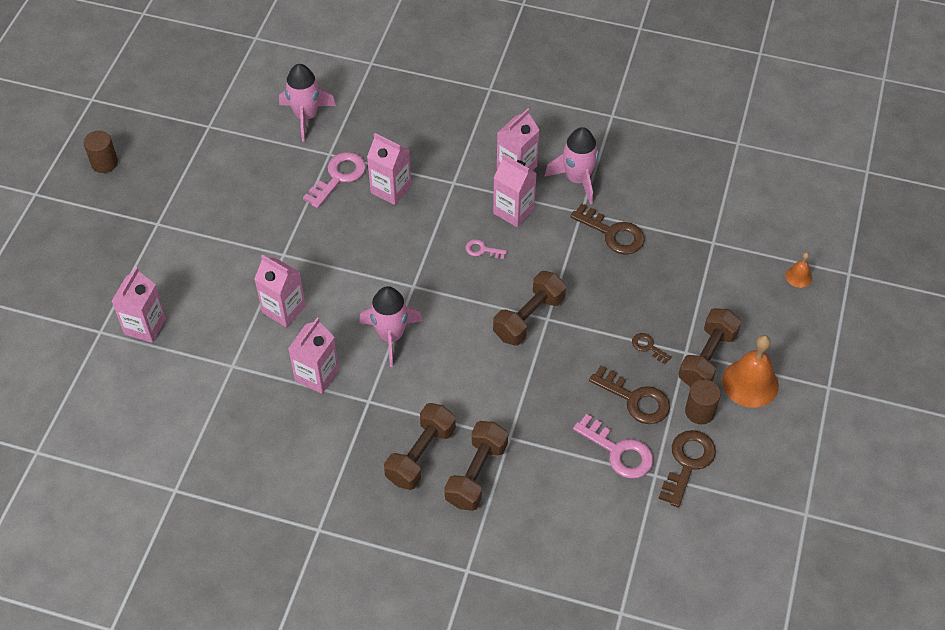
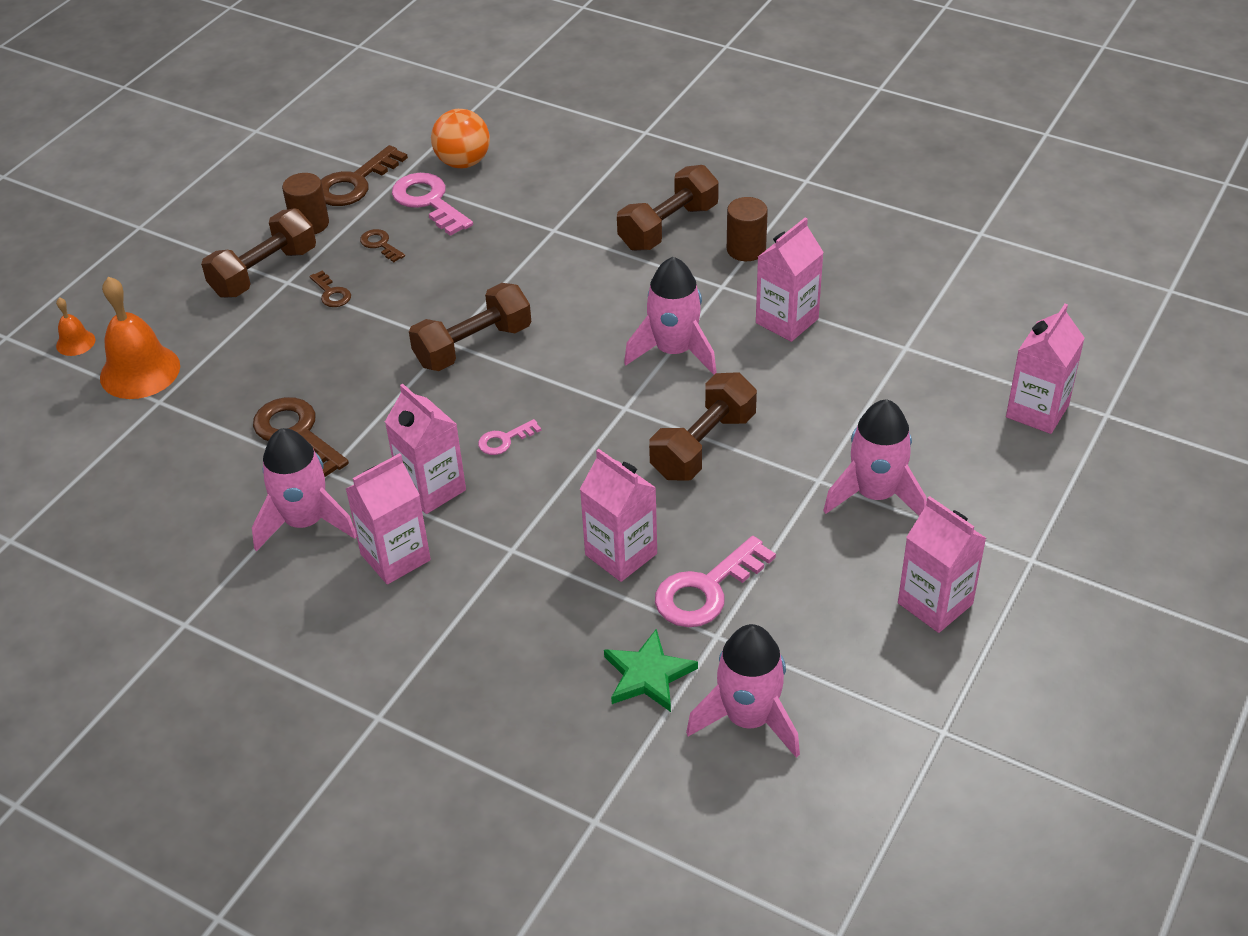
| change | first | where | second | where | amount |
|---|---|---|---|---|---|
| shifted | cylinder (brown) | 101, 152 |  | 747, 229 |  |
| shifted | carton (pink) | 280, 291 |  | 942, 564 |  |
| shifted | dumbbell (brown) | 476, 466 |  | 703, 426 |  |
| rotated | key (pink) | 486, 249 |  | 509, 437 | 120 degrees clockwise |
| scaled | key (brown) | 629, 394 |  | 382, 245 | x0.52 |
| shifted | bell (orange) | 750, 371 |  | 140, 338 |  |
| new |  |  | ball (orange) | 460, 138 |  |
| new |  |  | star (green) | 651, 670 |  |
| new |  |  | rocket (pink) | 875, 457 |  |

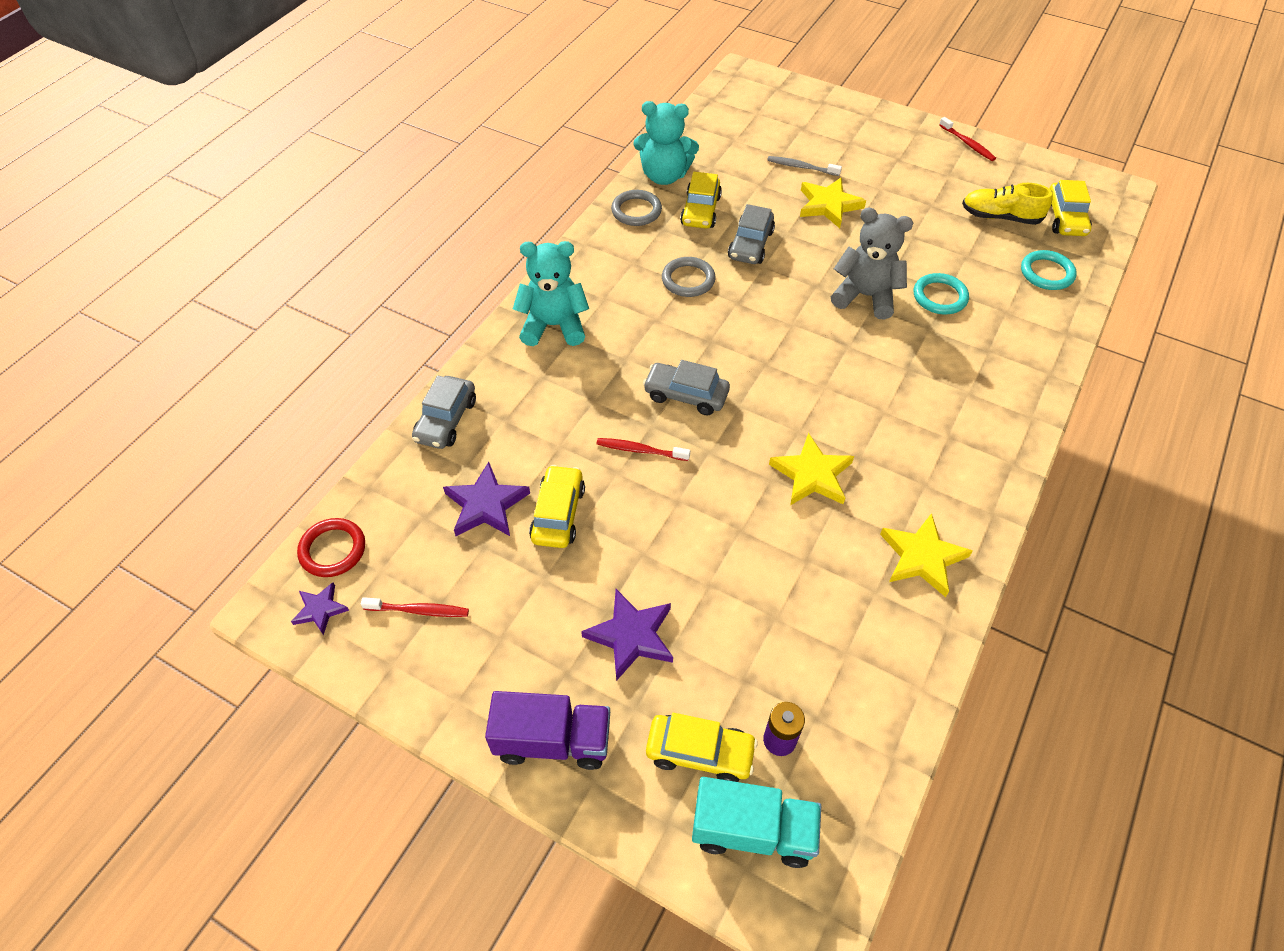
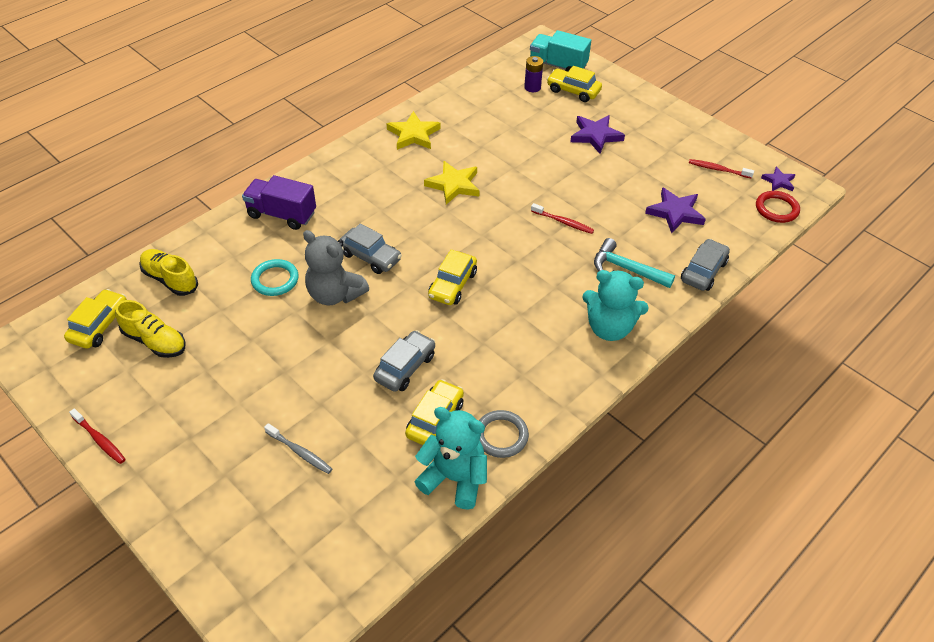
| change | first | where | second | where | amount |
|---|---|---|---|---|---|
| shifted | truck (purple) | 547, 730 |  | 279, 202 |  |
| shifted | car (yellow) | 557, 506 |  | 452, 277 |  |
| shifted | car (grey) | 686, 388 |  | 370, 248 |  |
| gone | ring (grey) | 689, 277 |  |  |  |
| gone | star (yellow) | 833, 203 |  |  |  |
| rotated | toothbrush (red) | 967, 139 |  | 97, 436 | 150 degrees clockwise |
| swapped | ring (turquoise) | 1049, 270 | shoe (yellow) | 168, 272 |  |
| new |  |  | hammer (turquoise) | 634, 263 |  |

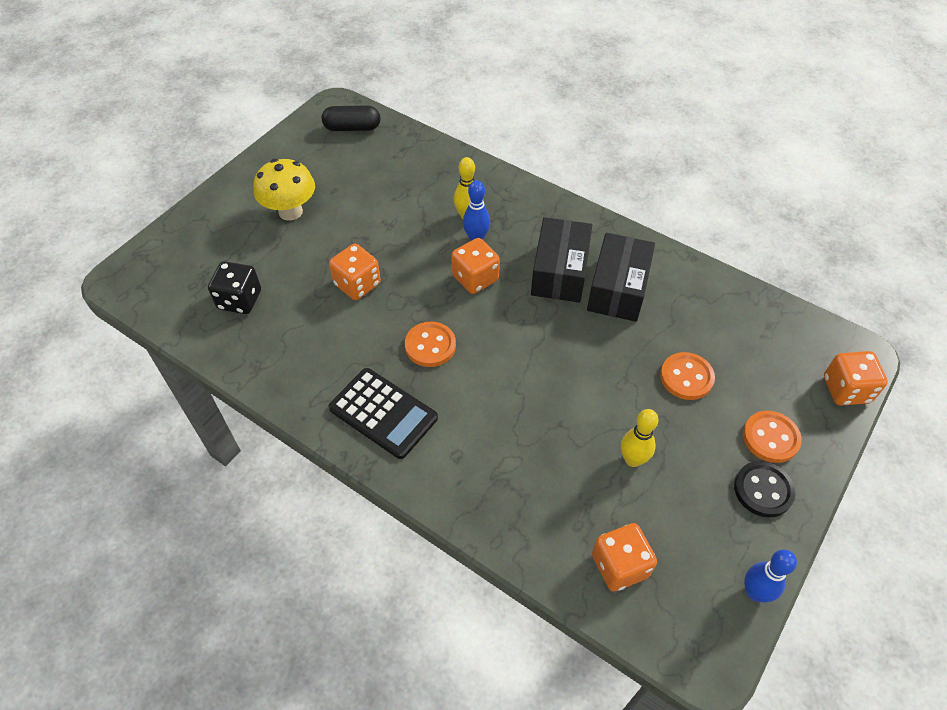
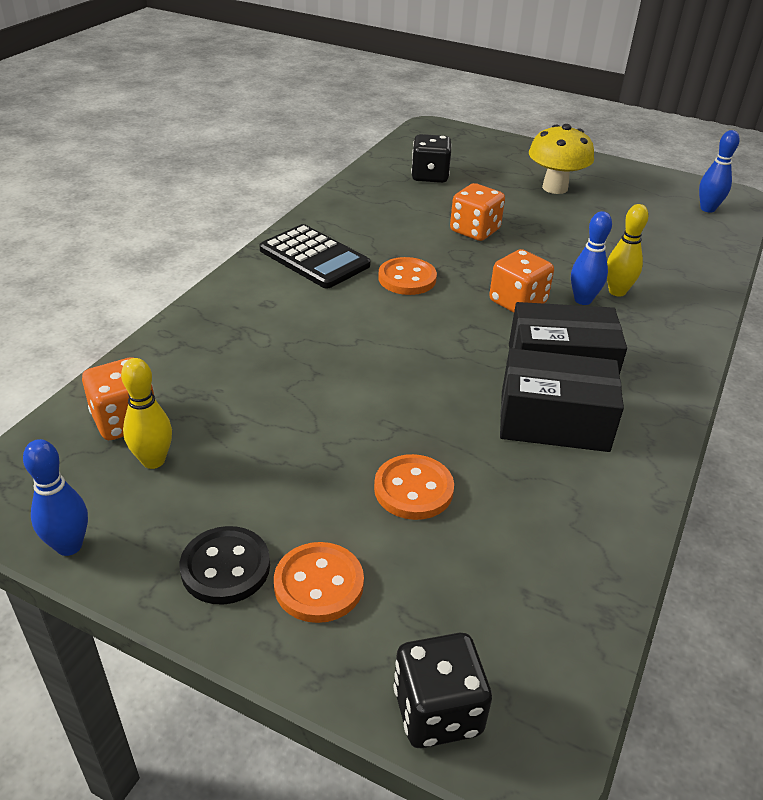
| change | first | where | second | where | amount |
|---|---|---|---|---|---|
| swapped | capsule (black) | 351, 118 | bowling pin (blue) | 719, 171 |  |
| rotated | calculator (black) | 383, 413 |  | 314, 256 | 75 degrees counterclockwise |
| shifted | bowling pin (yellow) | 640, 438 |  | 146, 413 |  |
| repainted | dice (orange) | 856, 378 | dice (black) | 442, 690 |  |

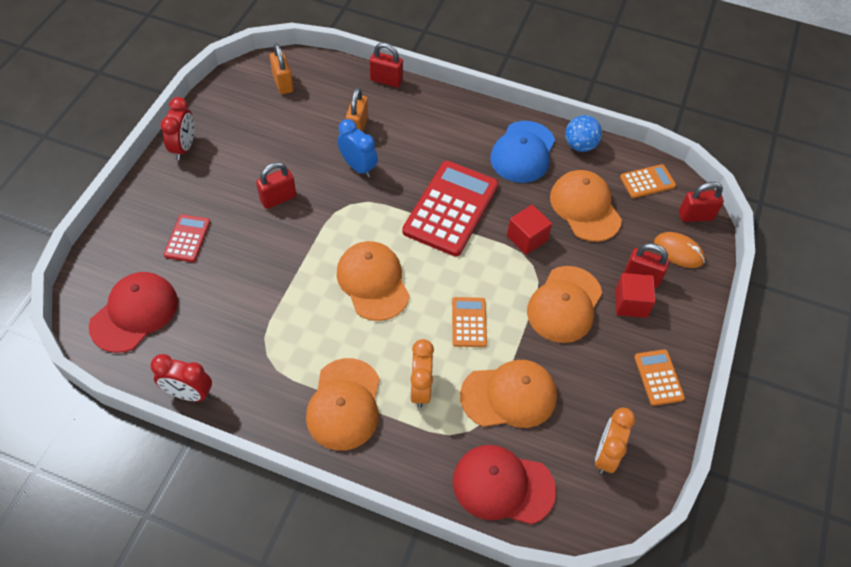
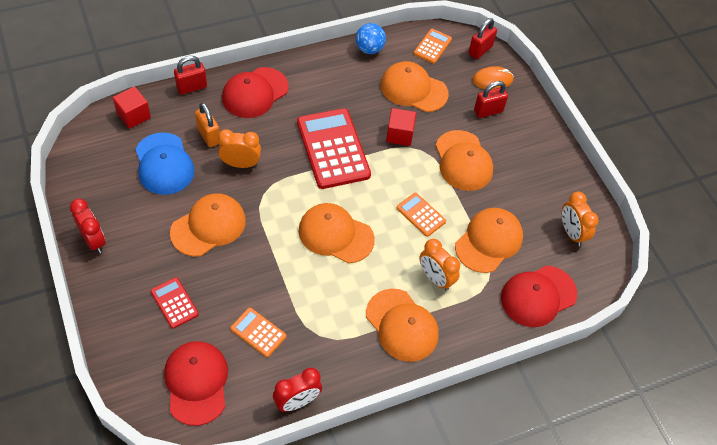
| change | first | where | second | where | amount |
|---|---|---|---|---|---|
| swapped | padlock (red) | 276, 185 | cap (orange) | 208, 225 |  |
| gone | padlock (orange) | 281, 68 |  |  |  |
| repainted | clock (blue) | 357, 148 | clock (orange) | 239, 148 |  |
| shifted | cap (blue) | 522, 152 |  | 165, 163 |  |
| shifted | cube (red) | 635, 295 |  | 132, 107 |  |
| shifted | calculator (orange) | 659, 377 |  | 258, 332 |  |
| new |  |  | cap (red) | 255, 92 |  |

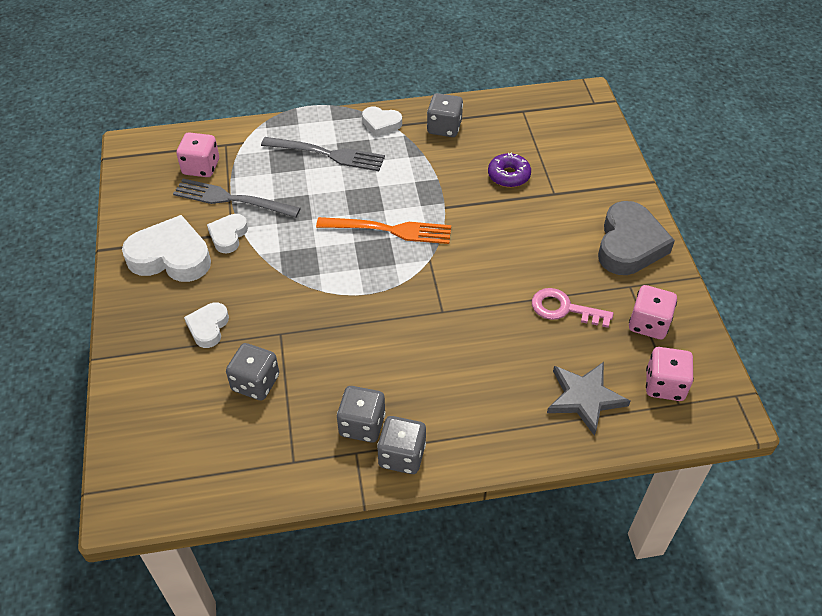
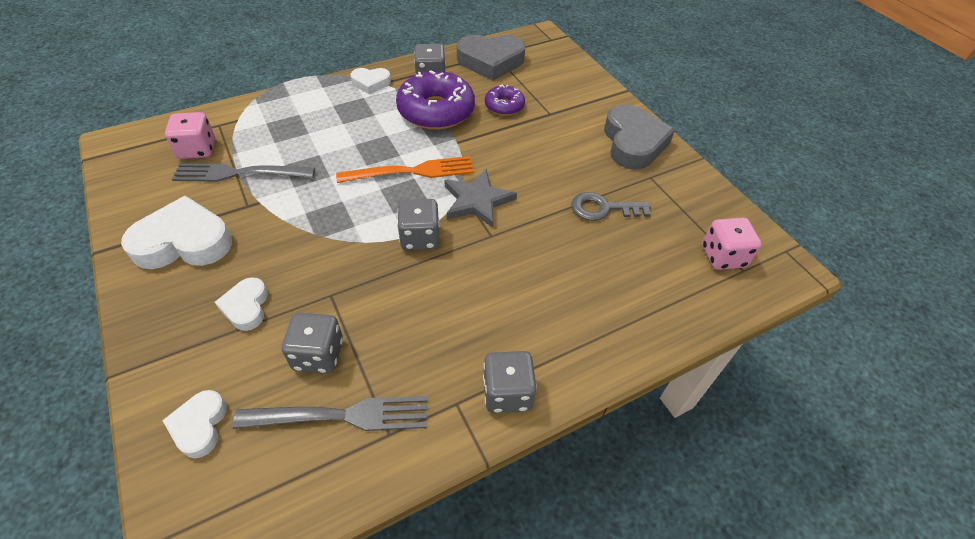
| change | first | where | second | where | amount |
|---|---|---|---|---|---|
| shifted | heart (white) | 227, 233 |  | 194, 424 |  |
| shifted | fork (grey) | 323, 154 |  | 329, 413 |  |
| shifted | dice (grey) | 361, 414 |  | 418, 224 |  |
| repainted | key (pink) | 572, 308 | key (grey) | 611, 206 |  |
| shifted | star (grey) | 589, 399 |  | 480, 198 |  |
| gone | dice (pink) | 653, 312 |  |  |  |
| new |  |  | donut (purple) | 435, 100 |  |
| new |  |  | heart (grey) | 491, 57 |  |

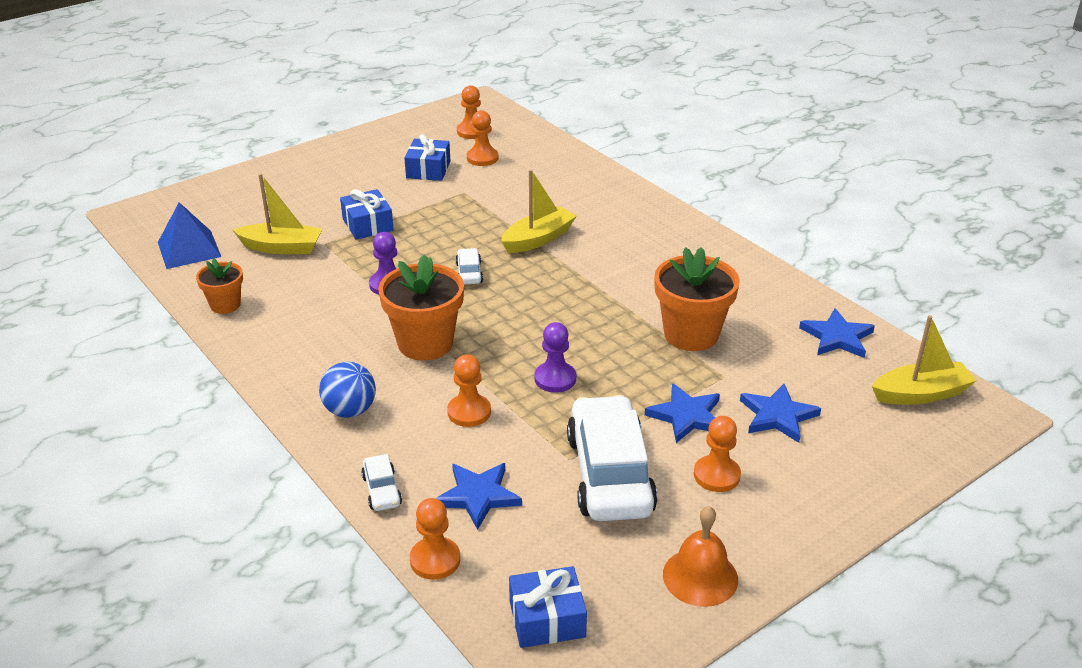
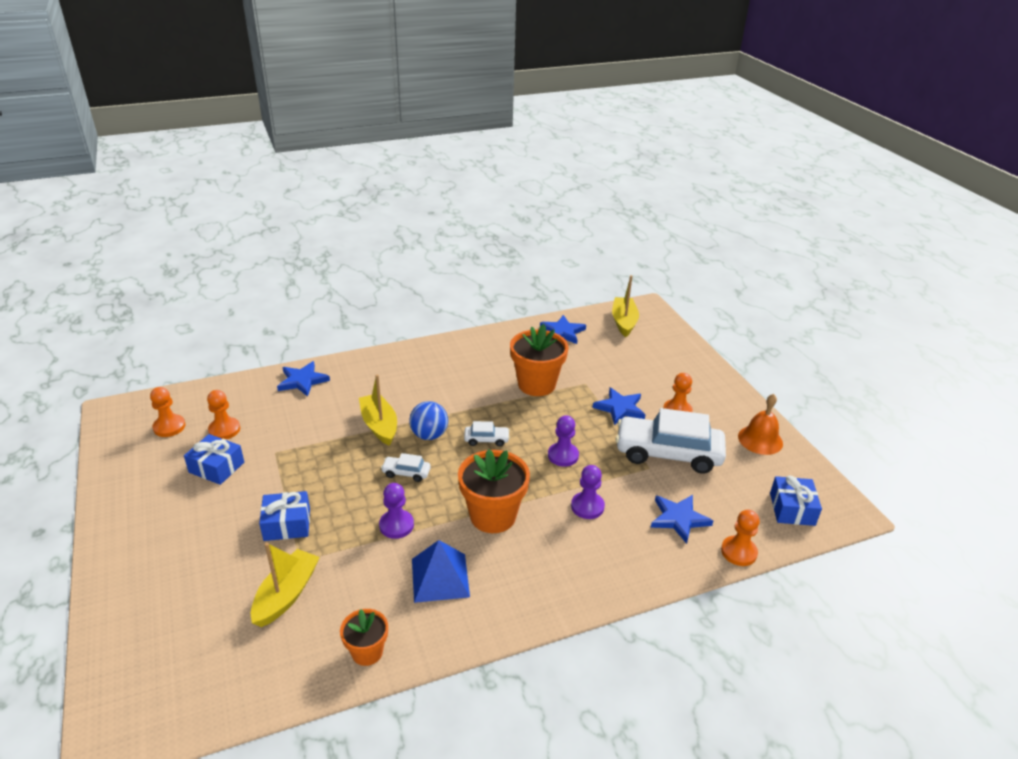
| change | first | where | second | where | amount |
|---|---|---|---|---|---|
| shifted | pyramid (blue) | 189, 235 |  | 441, 571 |  |
| shifted | ball (blue) | 347, 390 |  | 428, 420 |  |
| shifted | car (white) | 381, 482 |  | 487, 433 |  |
| repainted | pawn (orange) | 469, 390 | pawn (purple) | 588, 492 |  |
| shifted | star (blue) | 780, 413 |  | 303, 379 |  |

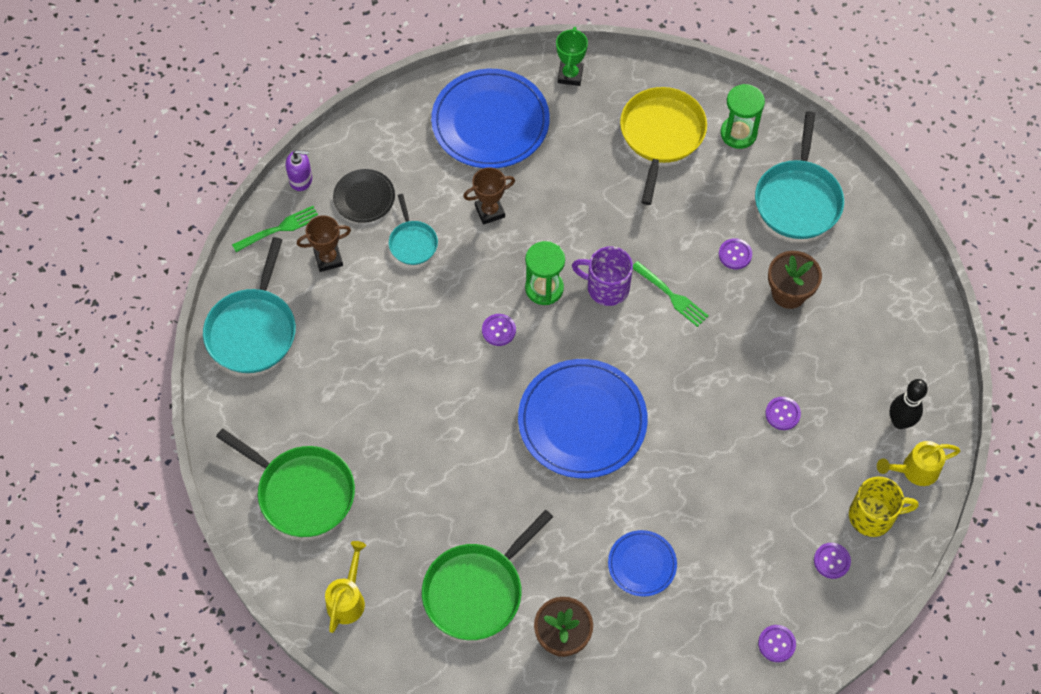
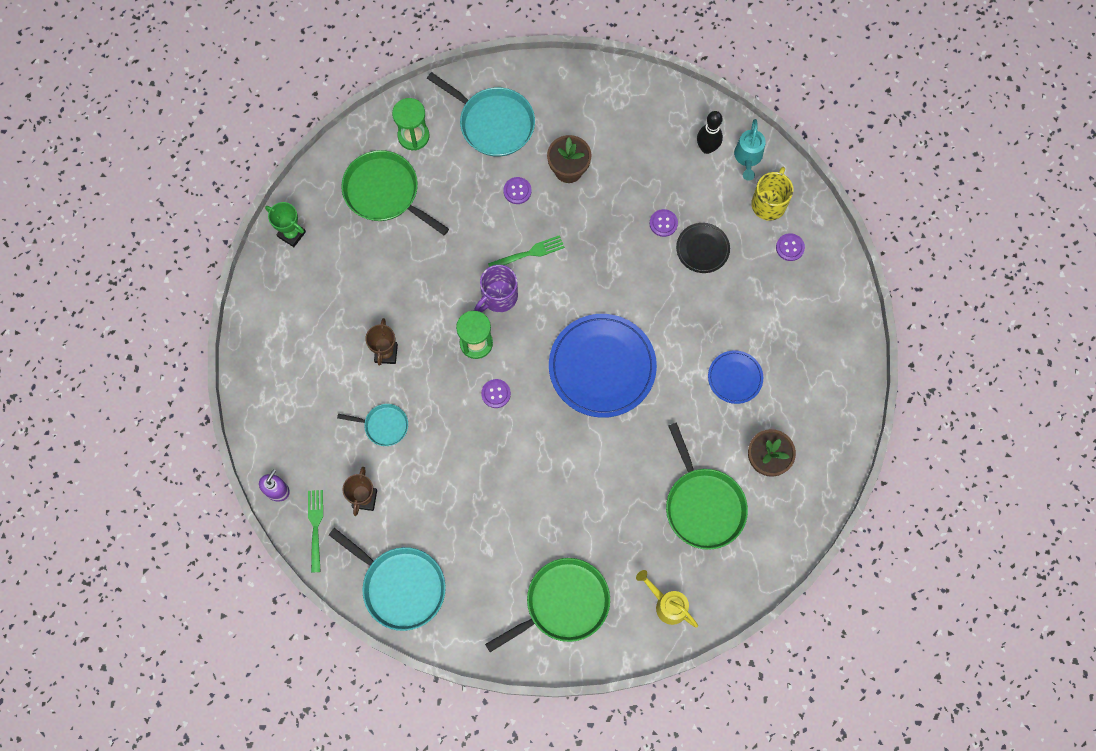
| change | first | where | second | where | amount |
|---|---|---|---|---|---|
| shifted | plate (black) | 364, 196 |  | 703, 248 |  |
| gone | plate (blue) | 490, 118 |  |  |  |
| repainted | pan (yellow) | 663, 146 | pan (green) | 395, 192 |  |
| gone | button (purple) | 777, 643 |  |  |  |
| repainted | watering can (yellow) | 918, 463 | watering can (turquoise) | 750, 150 |  |

